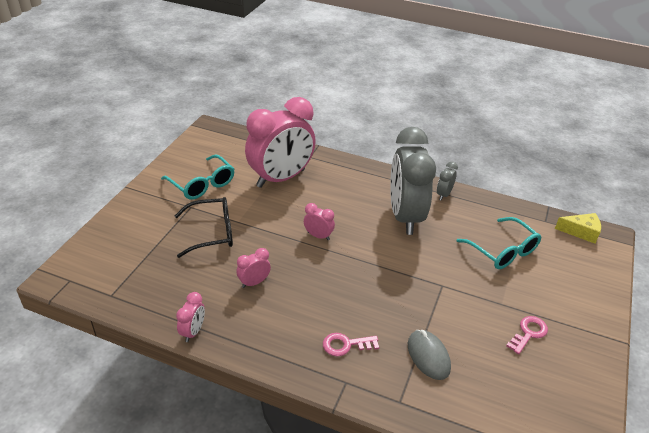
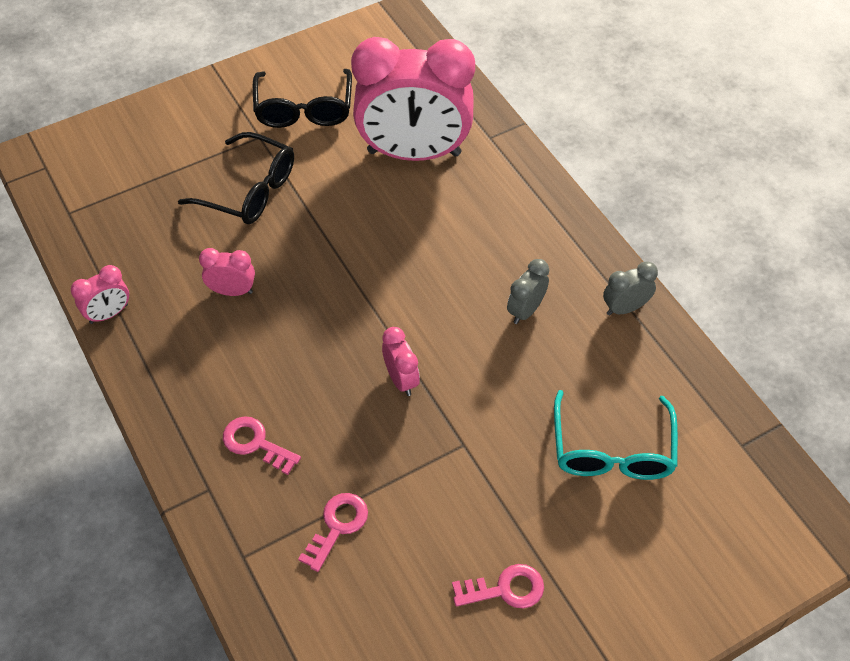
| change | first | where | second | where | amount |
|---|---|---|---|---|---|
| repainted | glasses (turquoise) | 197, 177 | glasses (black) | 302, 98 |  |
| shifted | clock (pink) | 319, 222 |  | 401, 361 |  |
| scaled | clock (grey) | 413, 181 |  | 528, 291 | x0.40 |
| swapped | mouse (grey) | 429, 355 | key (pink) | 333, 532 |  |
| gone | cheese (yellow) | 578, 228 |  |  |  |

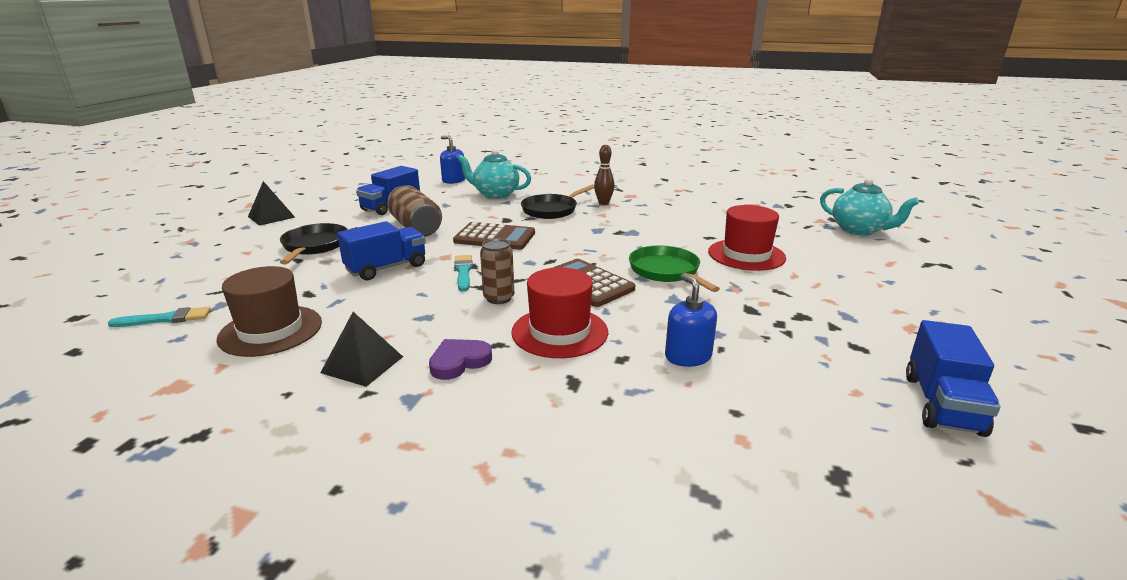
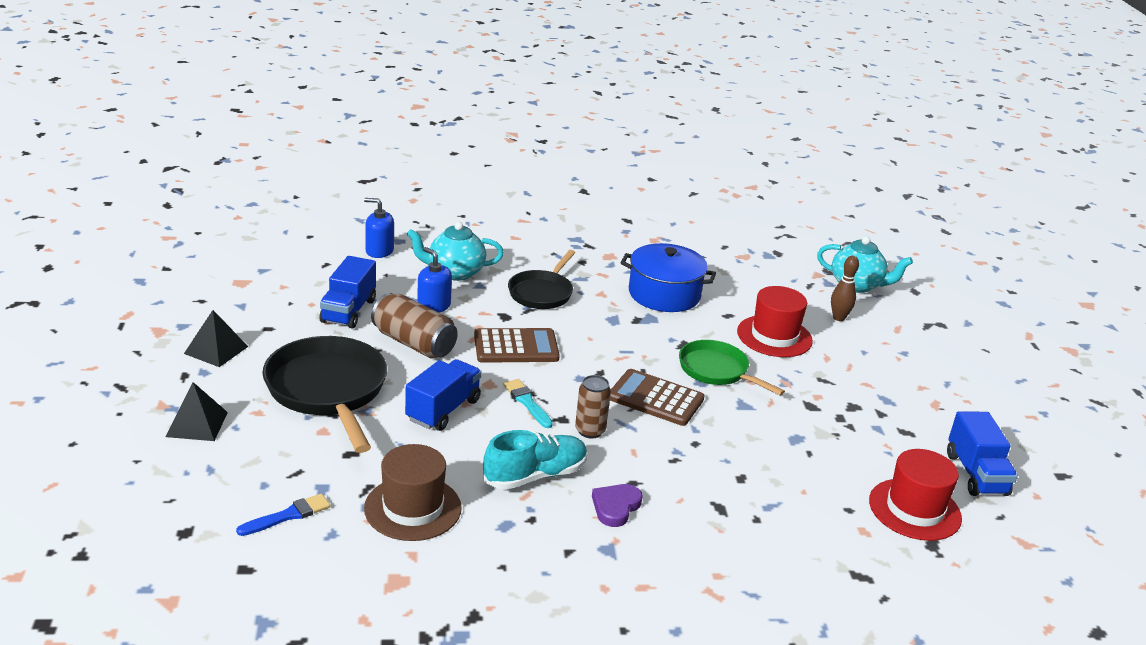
| change | first | where | second | where | amount |
|---|---|---|---|---|---|
| repainted | brush (turquoise) | 159, 317 | brush (blue) | 283, 515 |  |
| scaled | pan (black) | 314, 243 |  | 324, 394 | x1.61 |
| shifted | pyramid (black) | 361, 349 |  | 197, 411 |  |
| shifted | hat (red) | 559, 312 |  | 915, 495 |  |
| shifted | bowling pin (brown) | 604, 175 |  | 845, 288 |  |
| shifted | soap dispenser (blue) | 691, 320 |  | 434, 279 |  |
| new |  |  | shoe (turquoise) | 535, 460 |  |
| new |  |  | pot (blue) | 668, 277 |  |

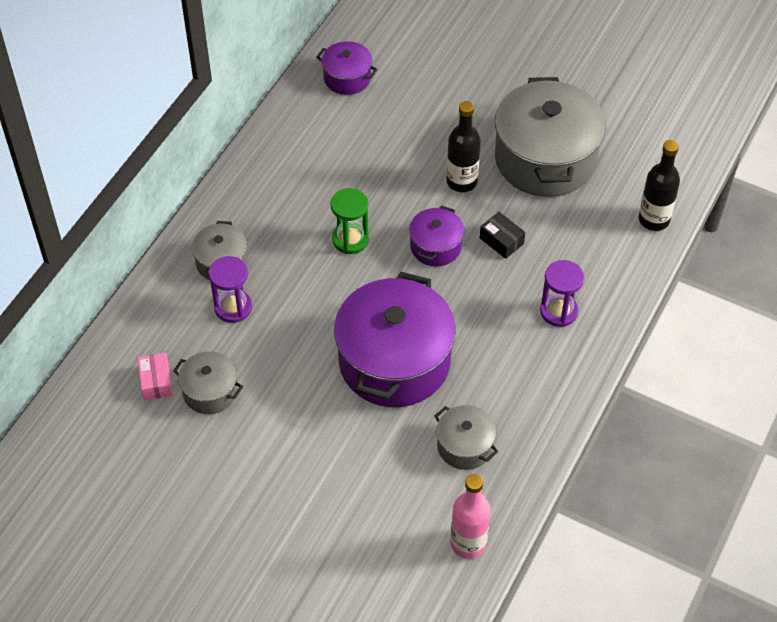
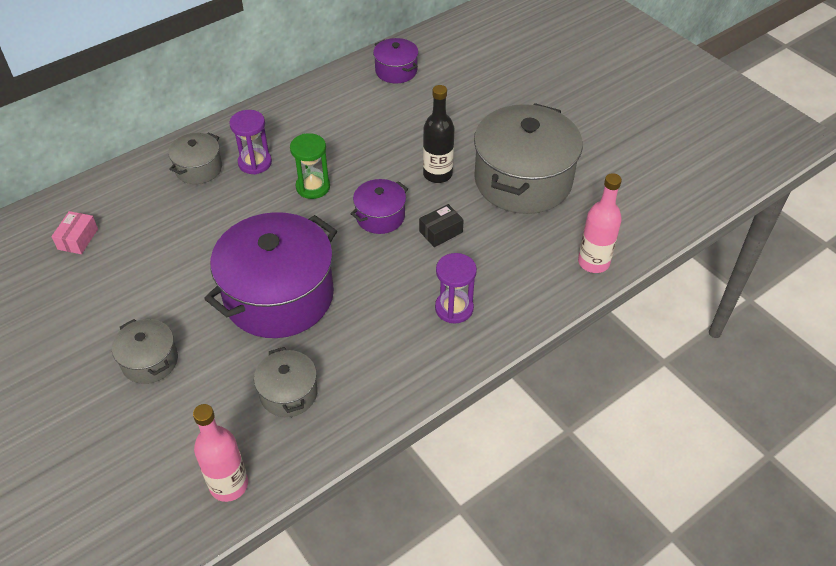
| change | first | where | second | where | amount |
|---|---|---|---|---|---|
| shifted | pot (grey) | 208, 382 |  | 145, 351 |  |
| shifted | hourglass (purple) | 230, 289 |  | 250, 142 |  |
| rotated | box (black) | 502, 235 |  | 441, 225 | 75 degrees clockwise |
| repainted | bottle (black) | 659, 185 | bottle (pink) | 600, 223 |  |

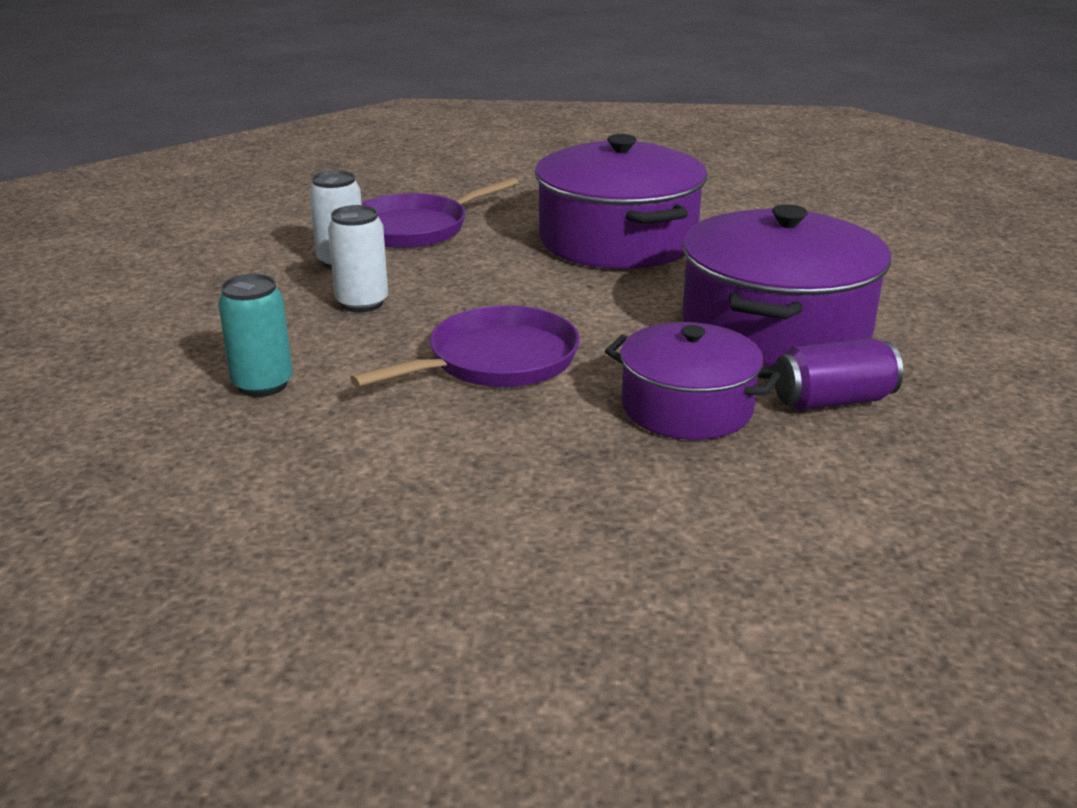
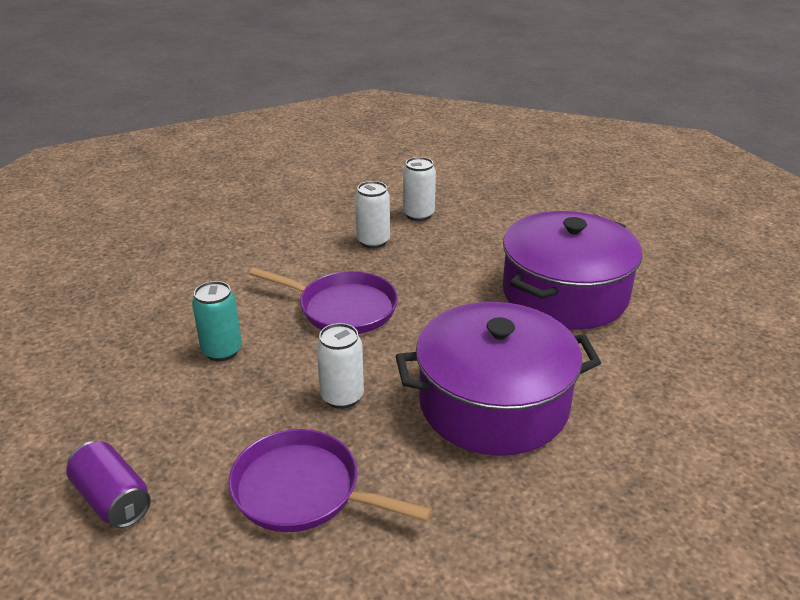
| change | first | where | second | where | amount |
|---|---|---|---|---|---|
| shifted | can (turquoise) | 255, 335 |  | 217, 321 |  |
| shifted | pan (purple) | 440, 212 |  | 330, 480 |  |
| swapped | pot (purple) | 692, 381 | can (white) | 340, 366 |  |
| shifted | can (purple) | 838, 374 |  | 108, 484 |  |

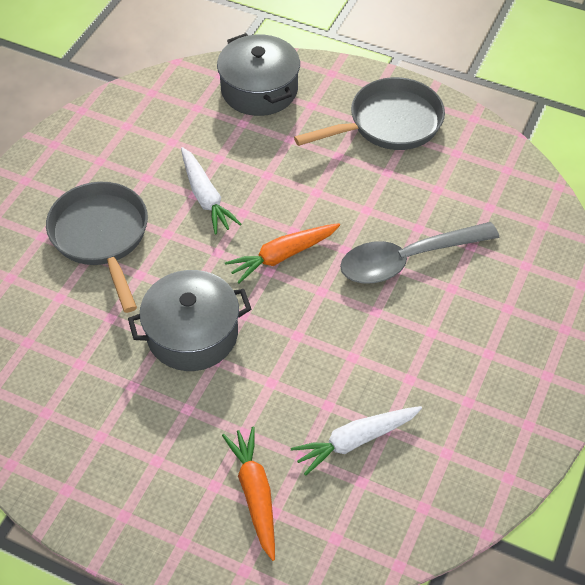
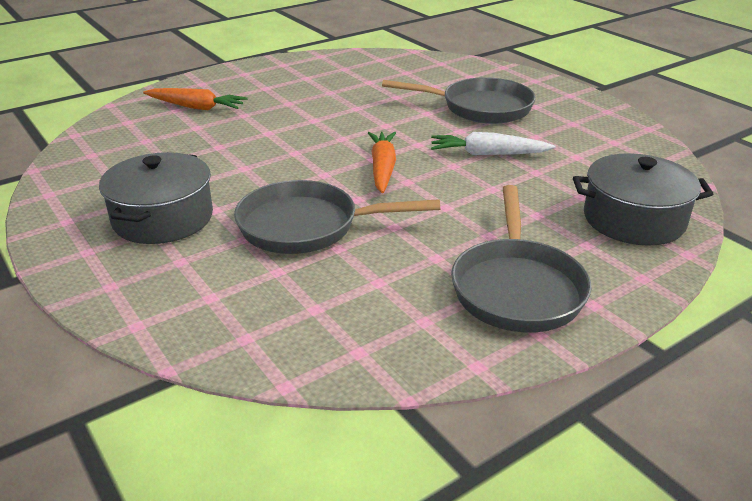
| change | first | where | second | where | amount |
|---|---|---|---|---|---|
| shifted | pot (grey) | 189, 320 |  | 156, 198 |  |
| gone | carrot (white) | 356, 441 |  |  |  |
| swapped | spoon (grey) | 419, 252 | pan (grey) | 337, 217 |  |

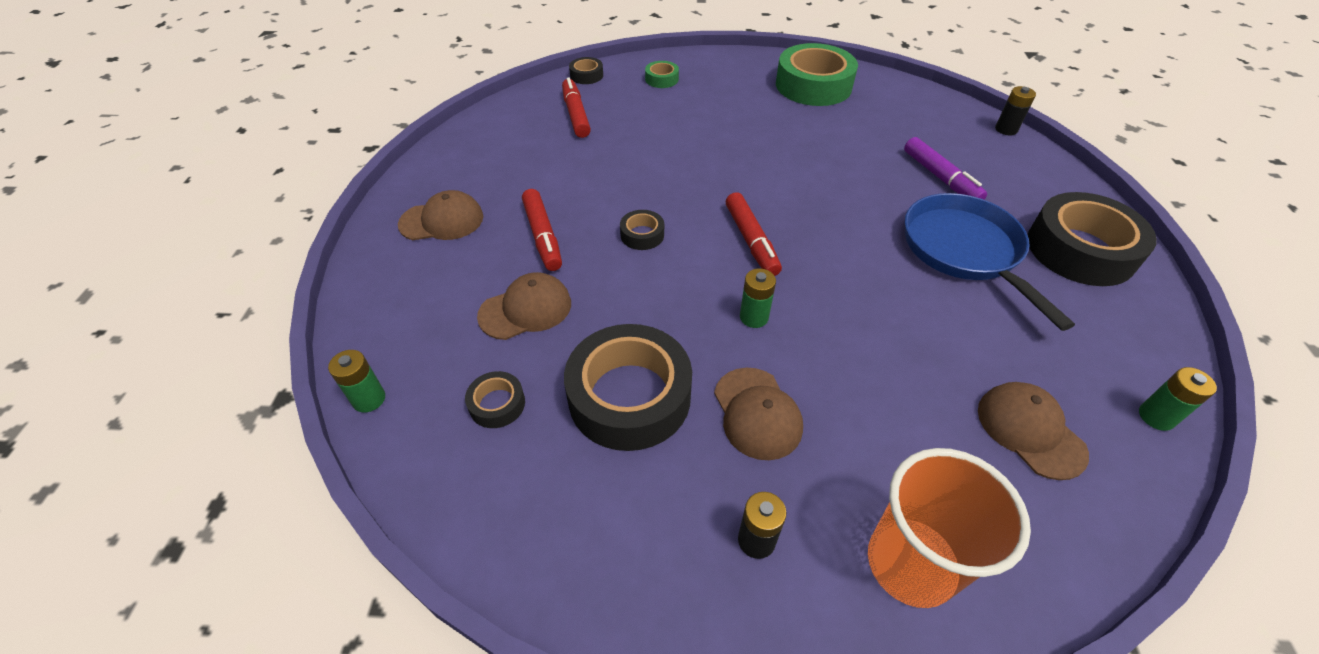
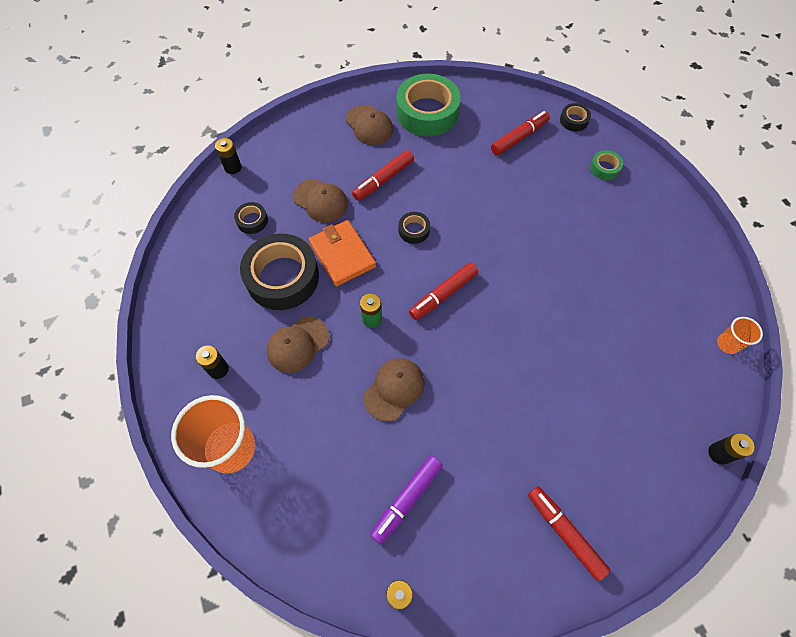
| change | first | where | second | where | amount |
|---|---|---|---|---|---|
| repainted | battery (green) | 356, 381 | battery (black) | 228, 156 |  |
| shifted | tape (green) | 817, 74 |  | 428, 105 |  |
| shifted | marker (purple) | 945, 168 |  | 406, 499 |  |
| gone | pan (blue) | 990, 262 |  |  |  |
| shifted | cap (brown) | 1033, 431 |  | 394, 389 |  |
| swapped | tape (black) | 1092, 239 | marker (red) | 569, 533 |  |
| new |  |  | wallet (orange) | 342, 253 |  |
| new |  |  | cup (orange) | 740, 335 |  |

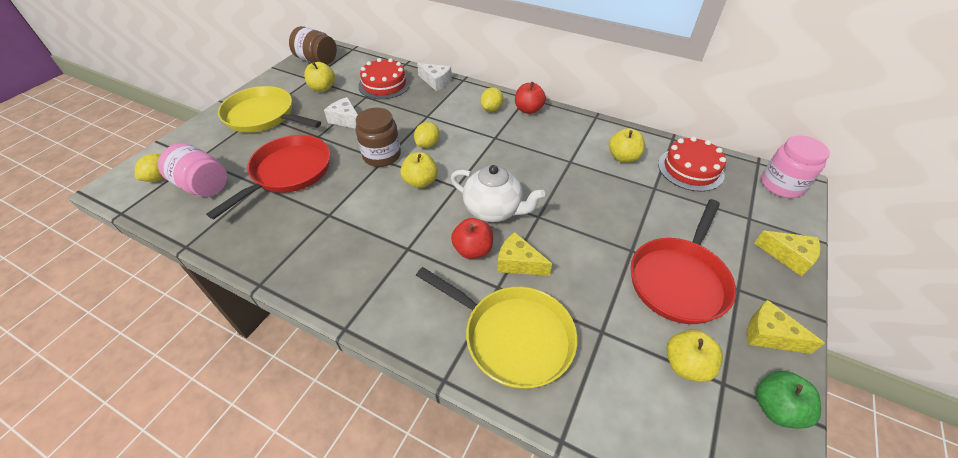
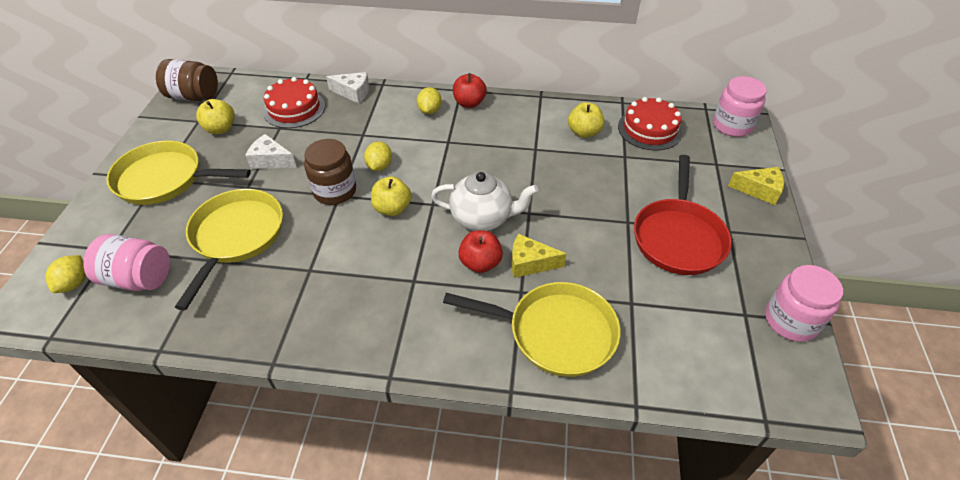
| change | first | where | second | where | amount |
|---|---|---|---|---|---|
| repainted | pan (red) | 268, 177 | pan (yellow) | 229, 250 |  |
| gone | apple (yellow) | 694, 355 |  |  |  |
| gone | cheese (yellow) | 786, 327 |  |  |  |
| swapped | apple (green) | 788, 400 | jar (pink) | 804, 303 |  |

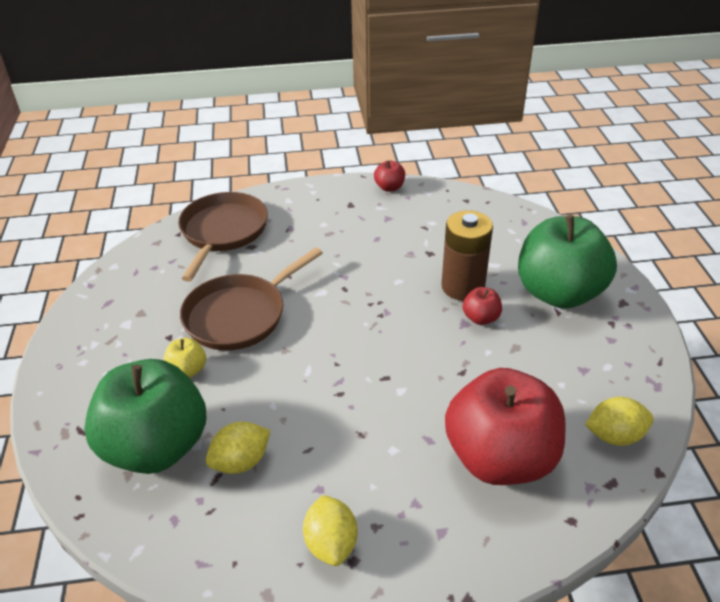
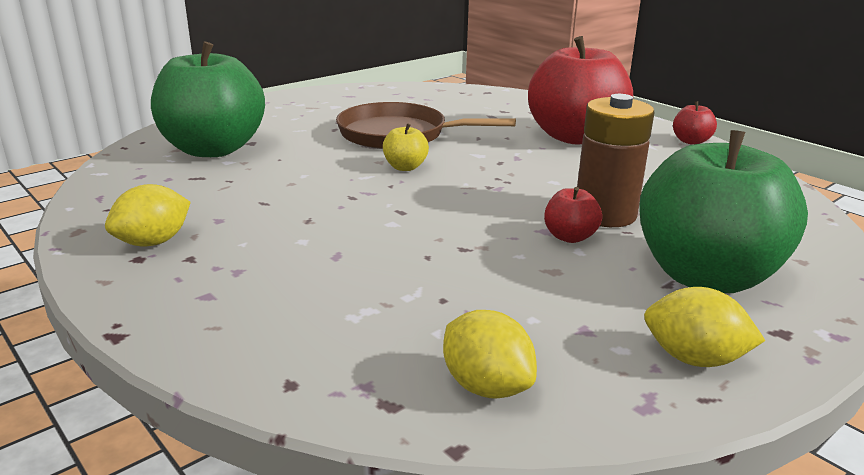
| change | first | where | second | where | amount |
|---|---|---|---|---|---|
| shifted | apple (yellow) | 184, 358 |  | 406, 147 |  |
| gone | pan (brown) | 223, 237 |  |  |  |
| shifted | lemon (yellow) | 238, 448 |  | 704, 327 |  |
| shifted | apple (red) | 505, 426 |  | 580, 90 |  |

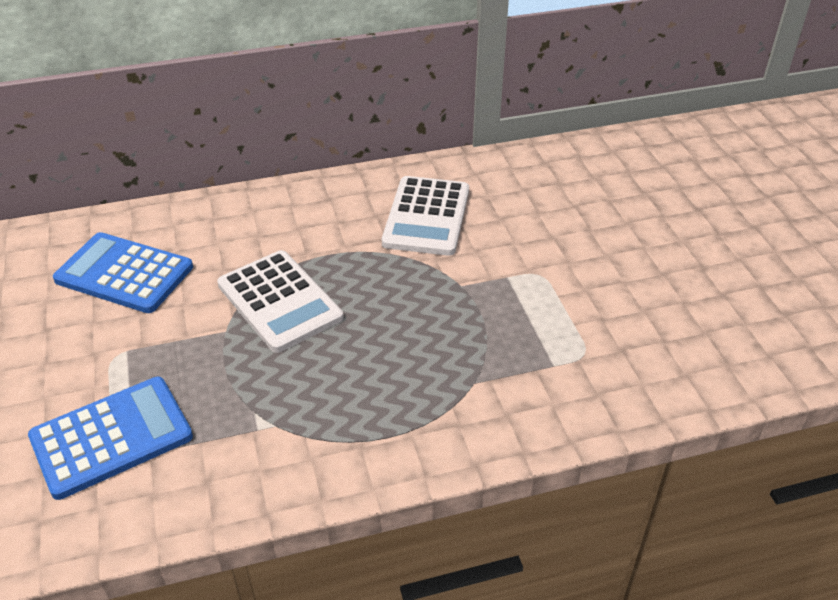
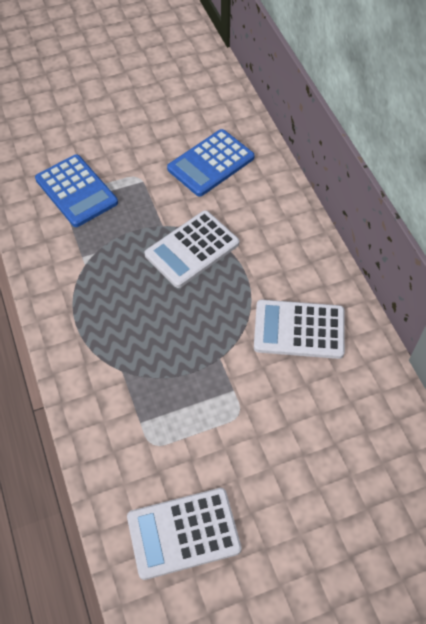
| change | first | where | second | where | amount |
|---|---|---|---|---|---|
| rotated | calculator (blue) | 123, 272 |  | 210, 163 | 150 degrees counterclockwise |
| new |  |  | calculator (white) | 184, 534 |  |

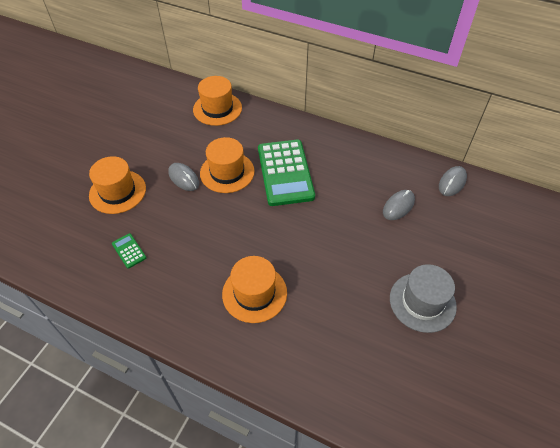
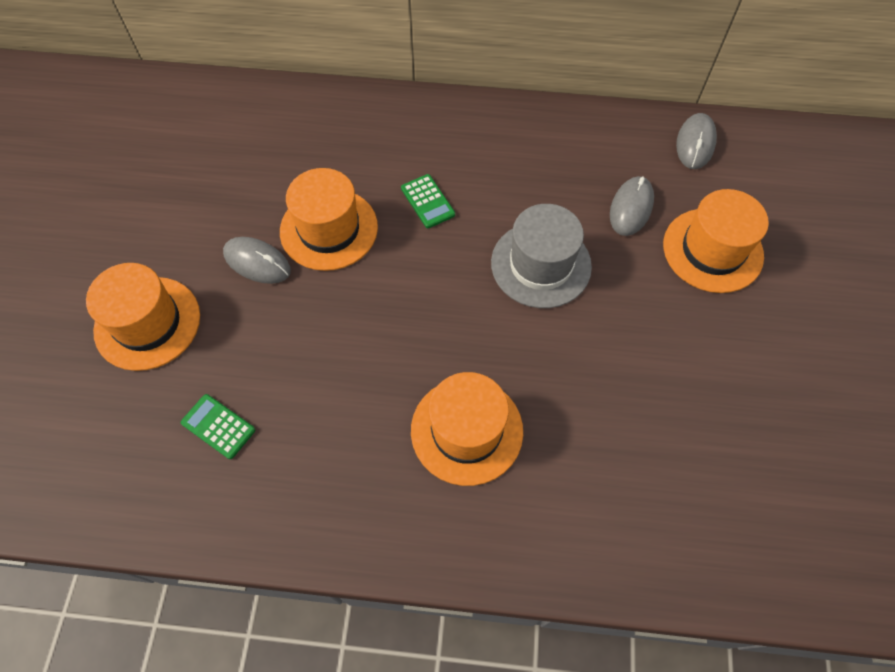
| change | first | where | second | where | amount |
|---|---|---|---|---|---|
| shifted | hat (orange) | 217, 101 |  | 716, 241 |  |
| scaled | calculator (green) | 286, 173 |  | 428, 201 | x0.41 |
| shifted | hat (grey) | 423, 298 |  | 541, 256 |  |

